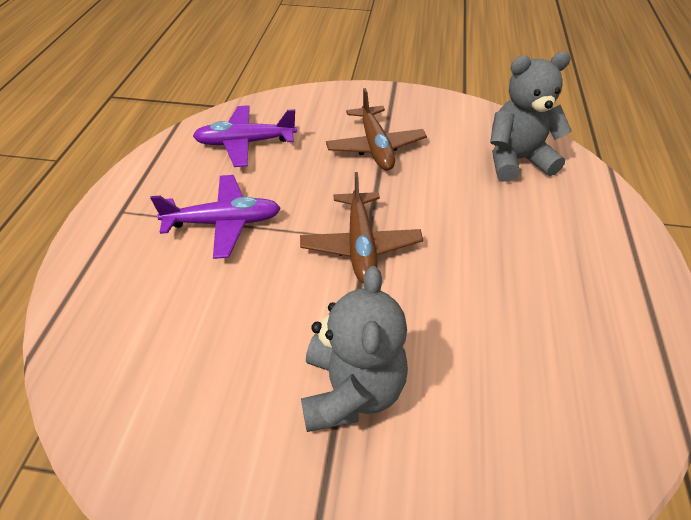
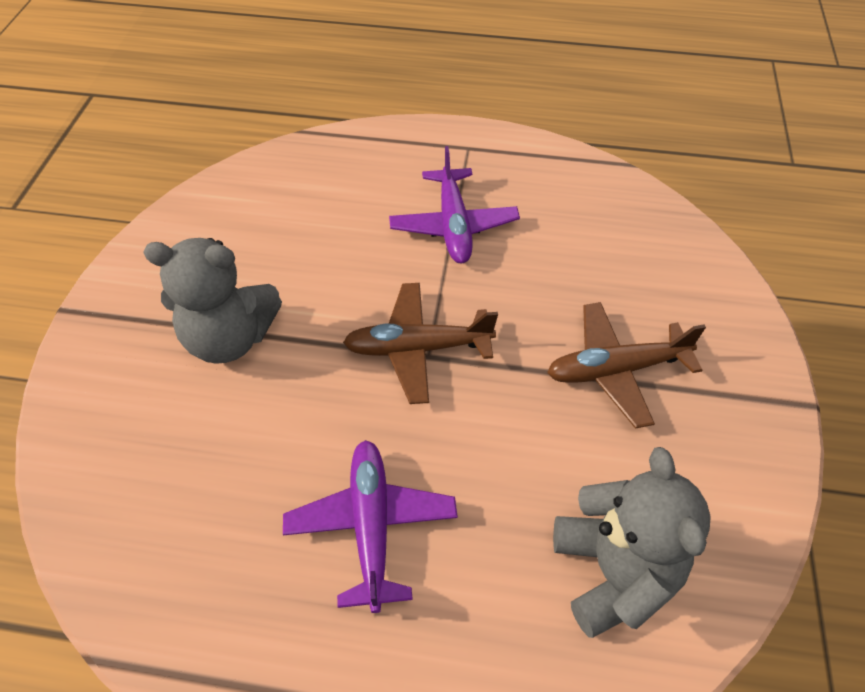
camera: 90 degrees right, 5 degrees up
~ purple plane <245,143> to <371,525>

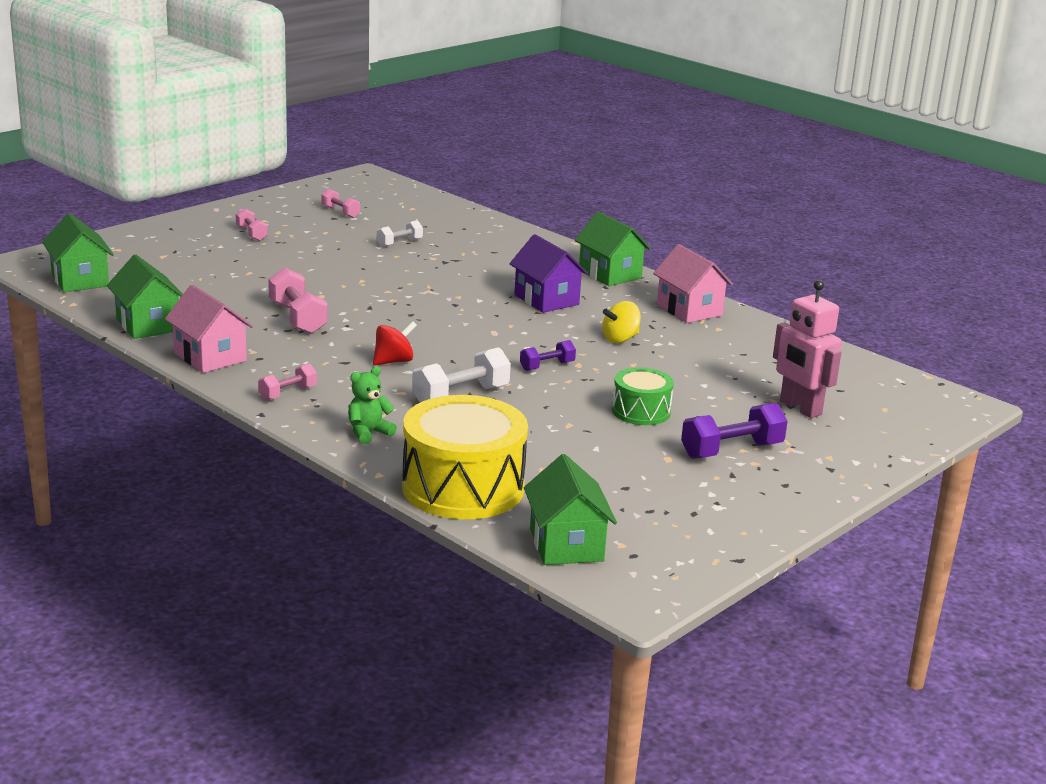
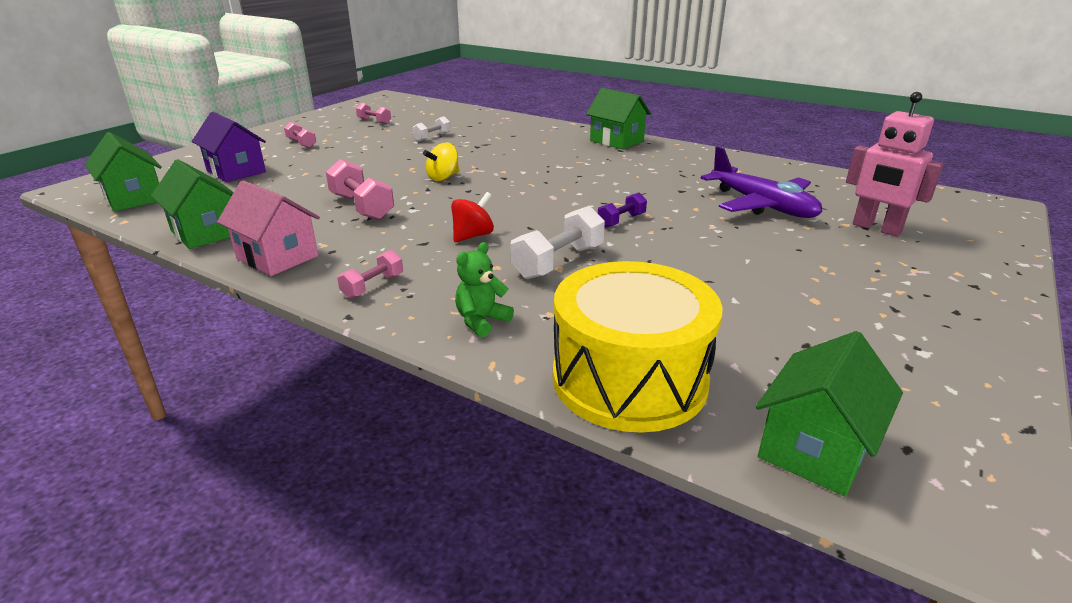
camera: 10 degrees left, 5 degrees up
~ purple toy house <546,300> to <236,171>
- pink toy house <689,310>
~ bright yellow whirligig <620,339> to <443,178>
- emerald snare drum <641,411>
- purple dumbbell <732,451>
~ emerald toy house <566,544> = <815,448> 60 degrees clockwise
+ purple plane <762,205>

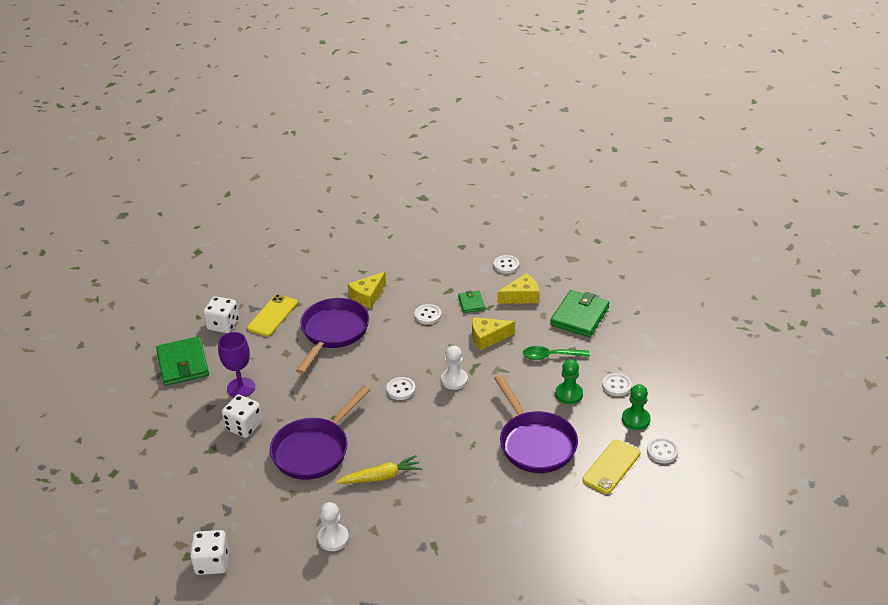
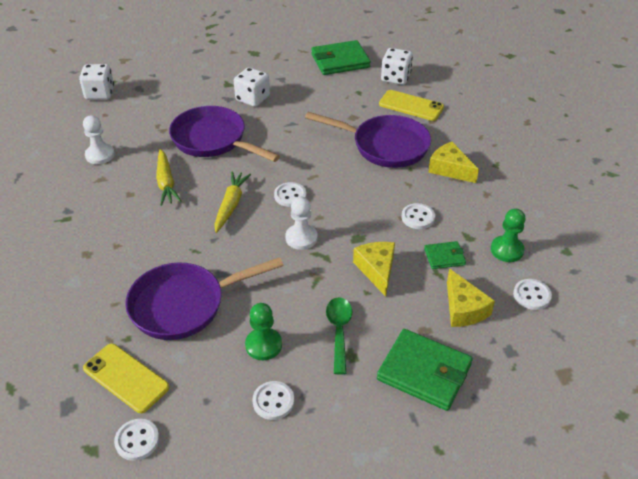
camera: 90 degrees right, 5 degrees up
- purple goblet <241,388>
~ emerald game pawn <635,419> to <507,250>
+ bright yellow toy carrot <231,205>

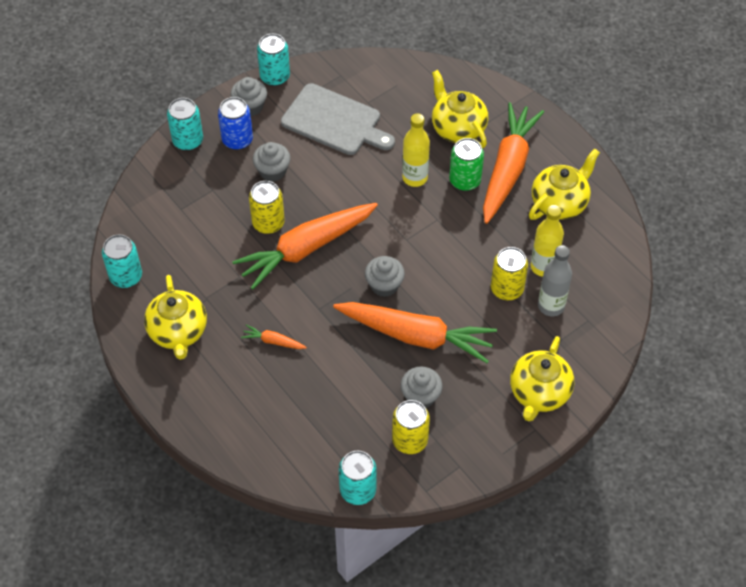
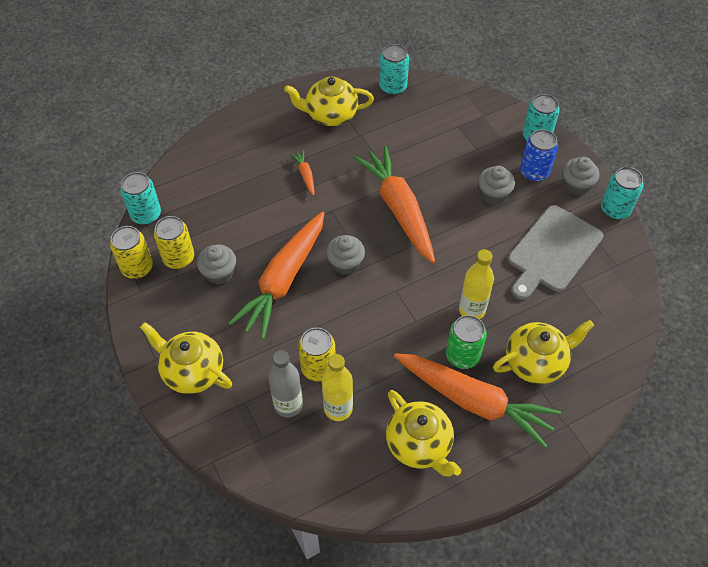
camera: 100 degrees right, 0 degrees up
~ bright yellow soda can <268,223> to <137,267>
~ orange-coloured toy carrot <273,341> = <305,175> 45 degrees counterclockwise

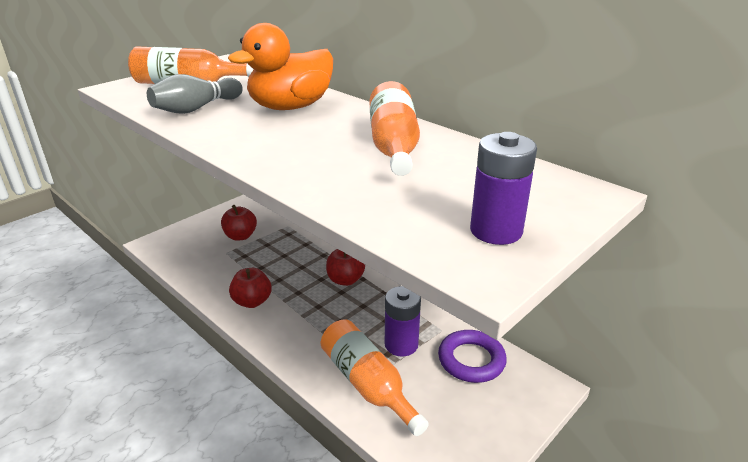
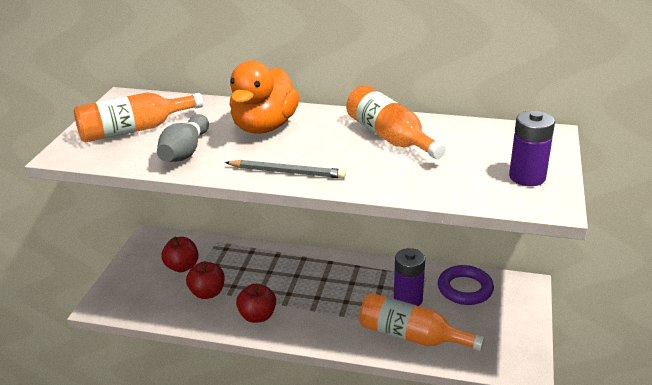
camera: 30 degrees left, 0 degrees up
~ crimson apple <345,280> to <207,293>
+ ash-grey pencil <287,172>

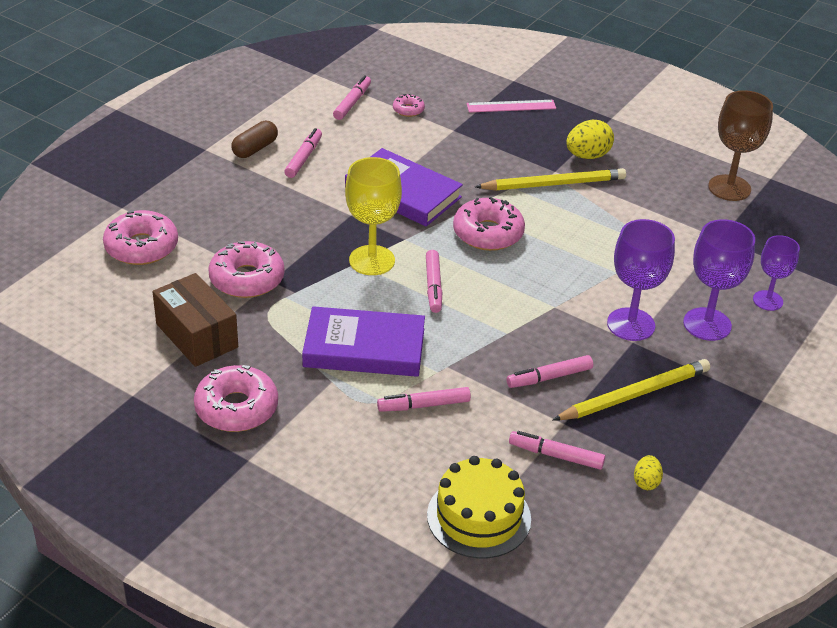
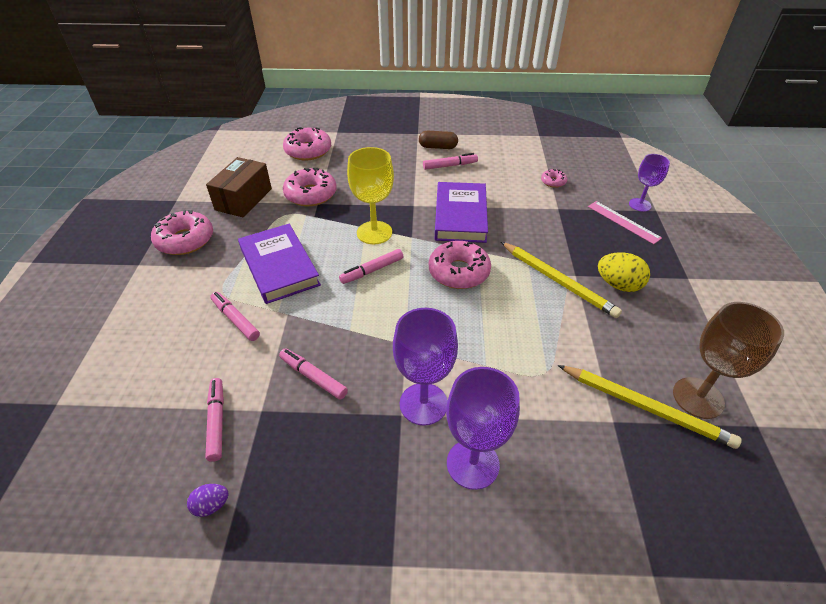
camera: 60 degrees right, 5 degrees up
- pink marker <352,103>
~ purple goblet <768,300> to <639,205>
~ bright yellow pencil <634,395> to <645,407>
~ bright yellow toy egg <646,482> to purple toy egg <211,505>
- bright yellow layer cake <479,517>

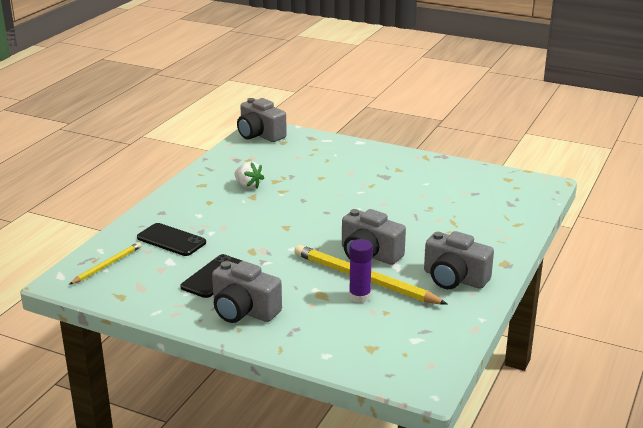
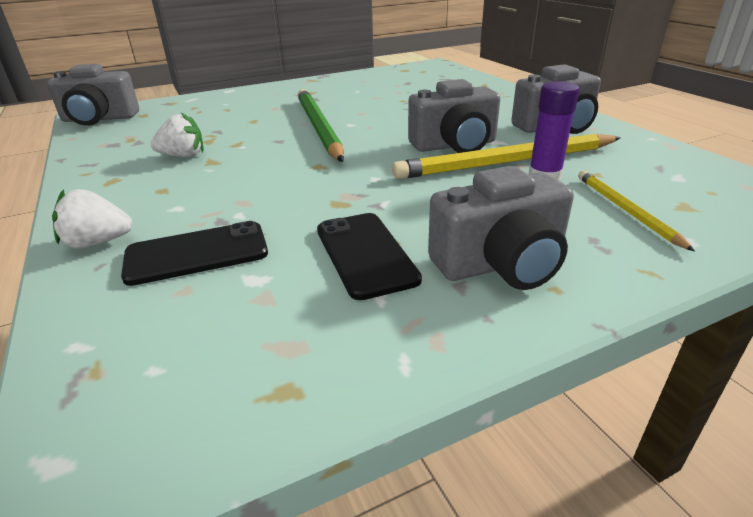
camera: 50 degrees left, 5 degrees up
~ bright yellow pencil <107,265> to <626,210>
+ emerald pencil <318,127>
+ pure white strawberry <98,242>

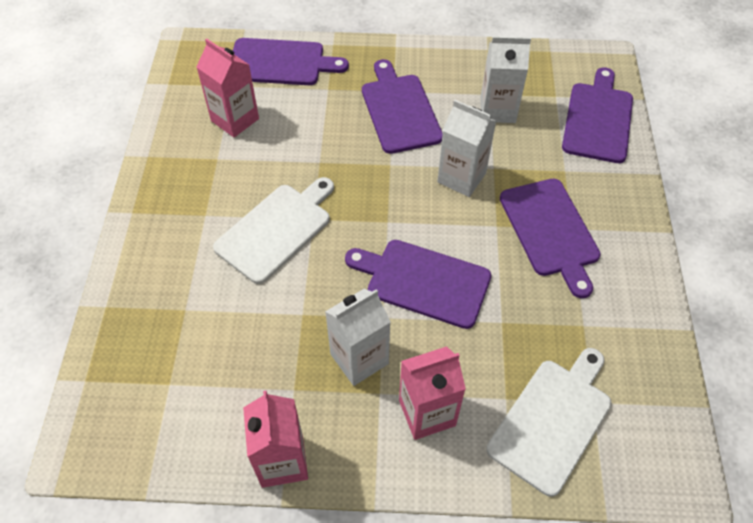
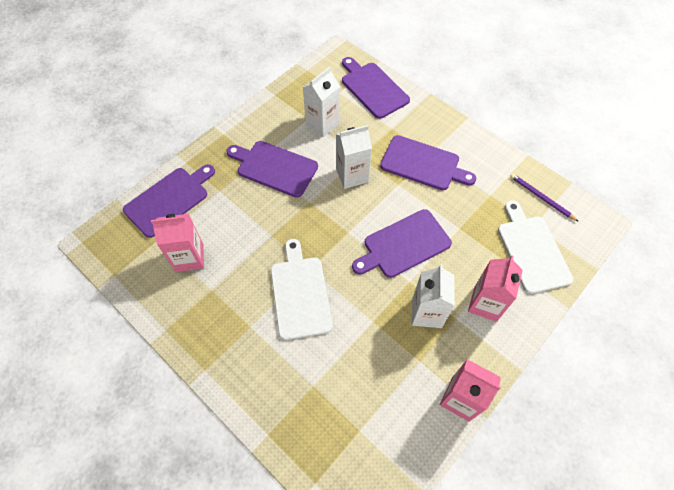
camera: 50 degrees left, 5 degrees up
+ purple pencil <541,197>

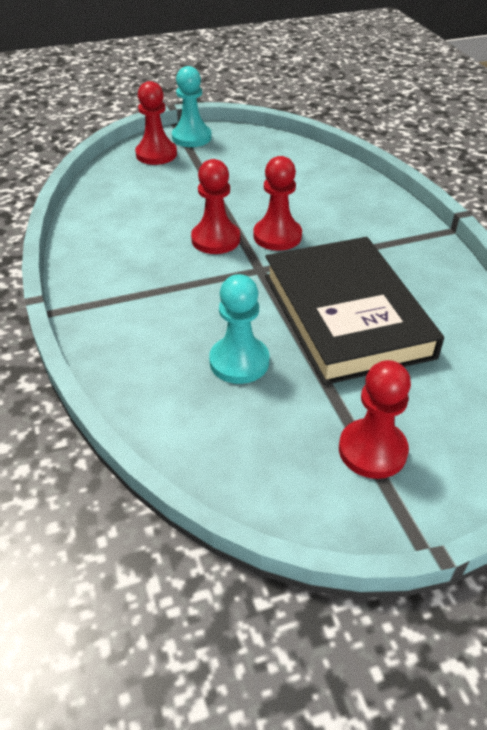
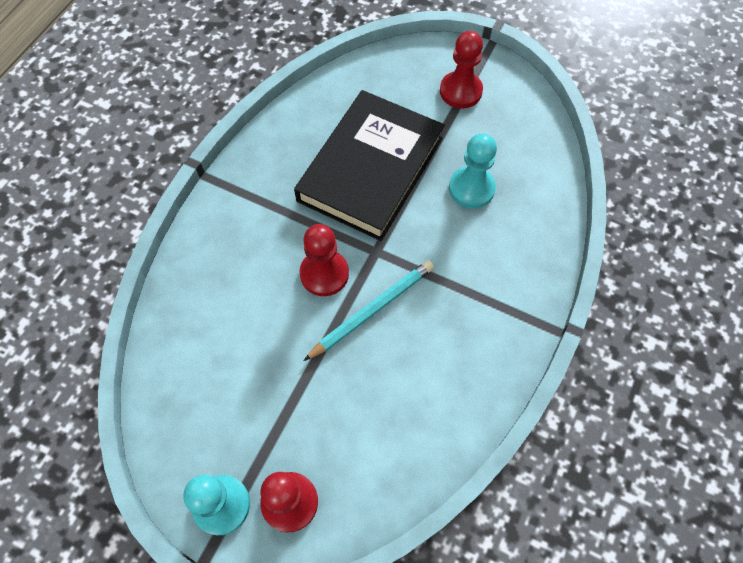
camera: 135 degrees left, 20 degrees up
~ crimson game pawn <215,239> to aqua pencil <372,310>

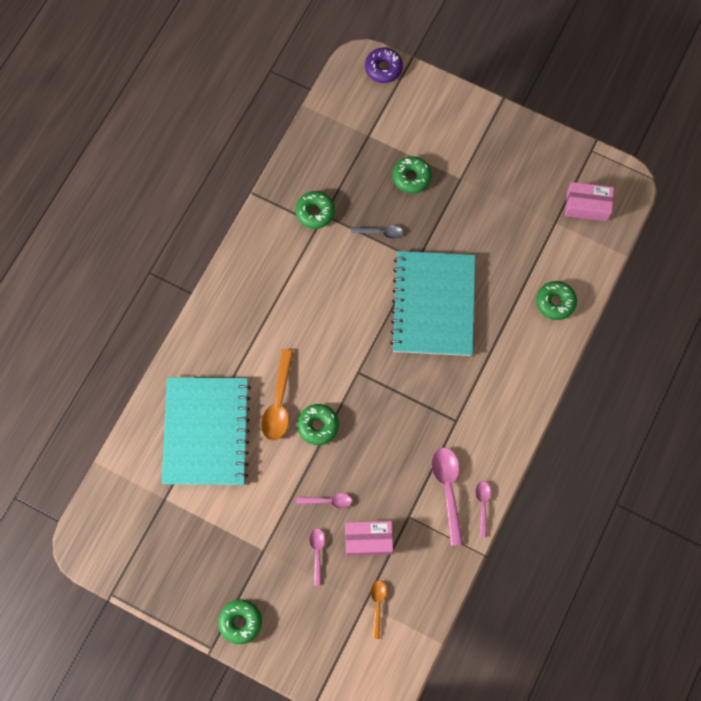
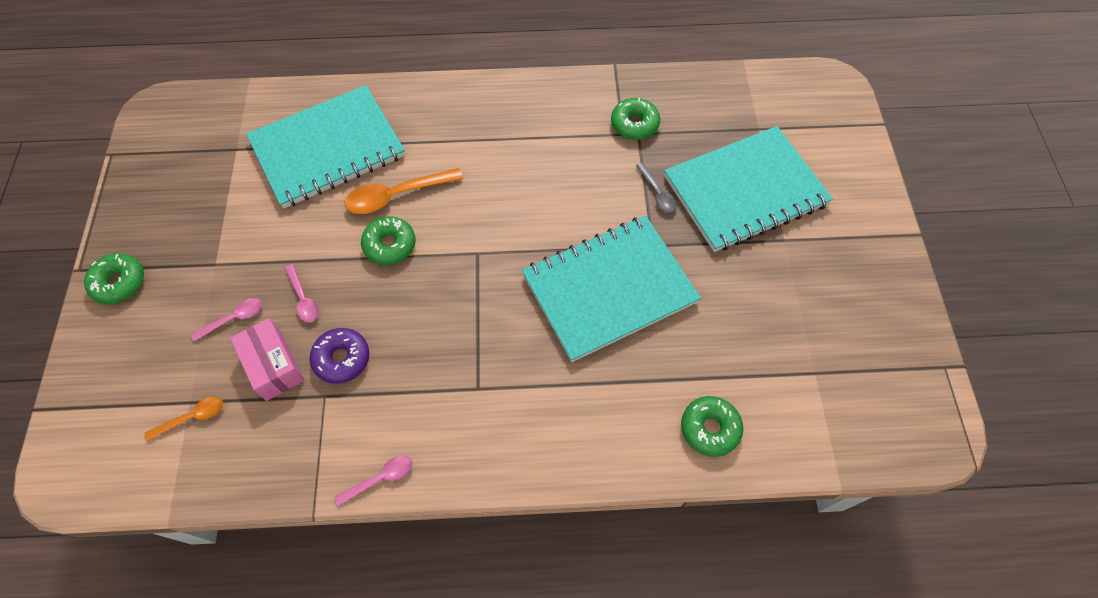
camera: 60 degrees right, 10 degrees down
~ purple glazed donut <383,68> to <342,359>
~ emerald glazed donut <411,177> to aqua notepad <745,191>
- pink parcel <586,206>
- pink teaspoon <448,490>

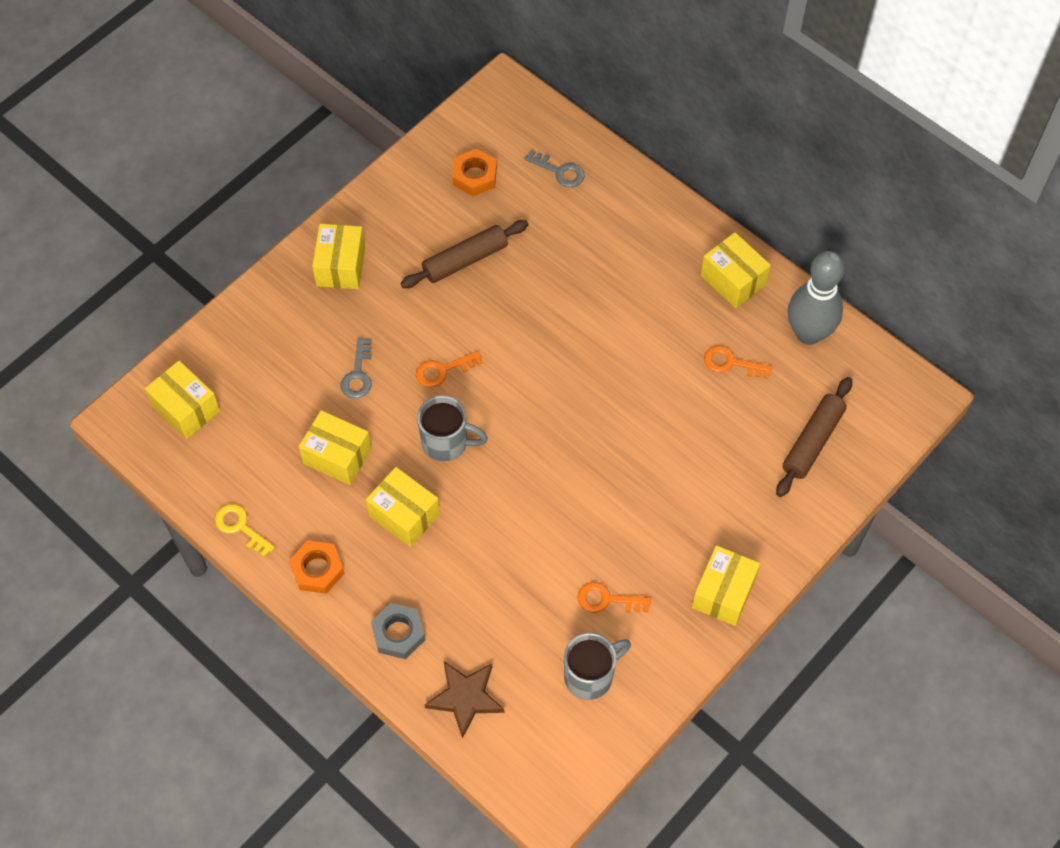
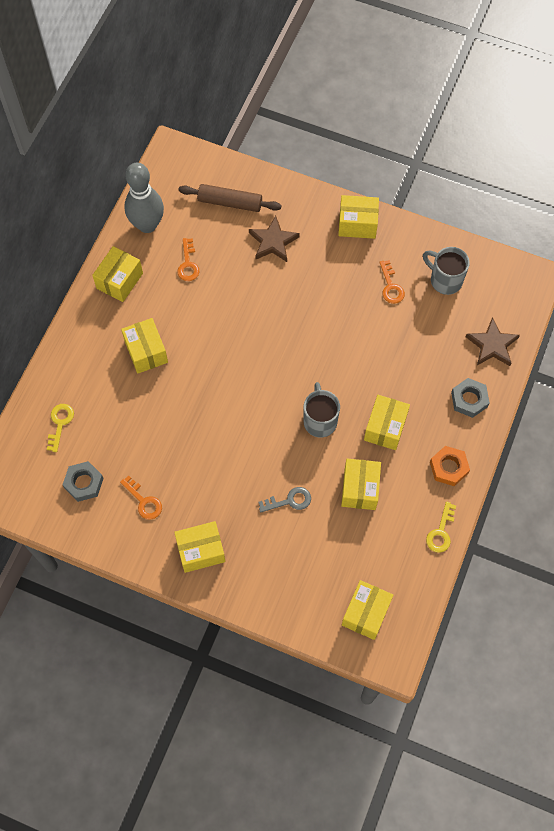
camera: 110 degrees left, 5 degrees up
~ orange-coloured hexagon nut <475,176> to ash-grey hexagon nut <84,483>
~ ash-grey key <559,171> to bright yellow key <60,423>
- brown pastry roller <465,260>
~ orange-coloured key <443,370> to <143,501>
+ brown star <273,242>
+ bright yellow parcel <146,352>

